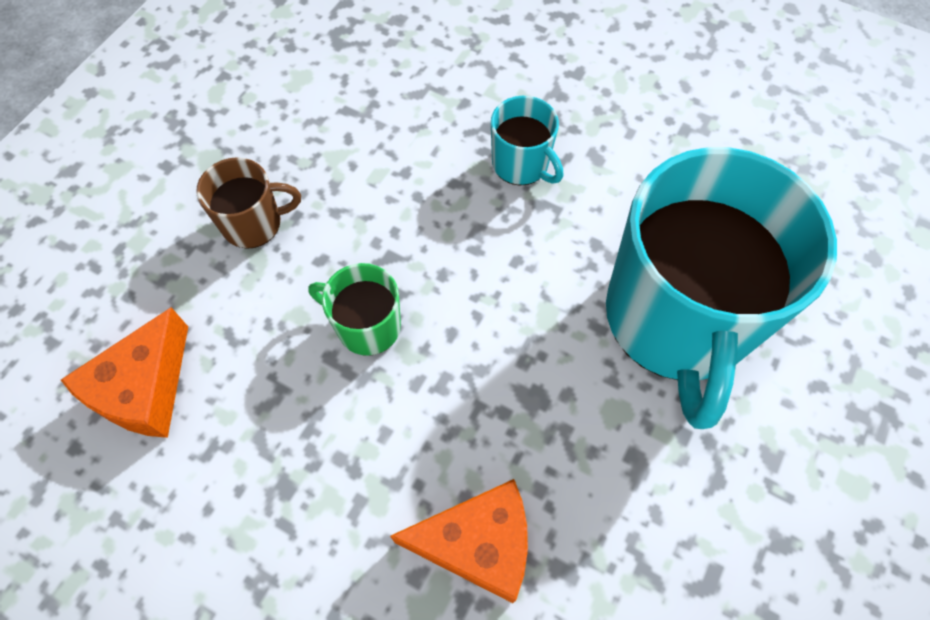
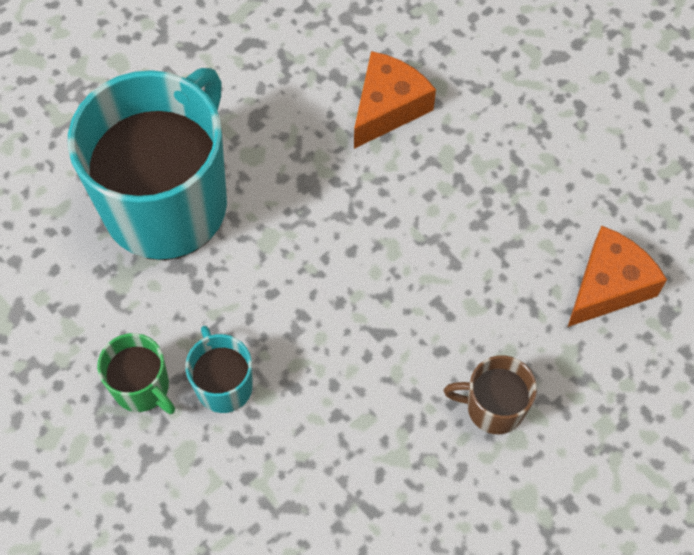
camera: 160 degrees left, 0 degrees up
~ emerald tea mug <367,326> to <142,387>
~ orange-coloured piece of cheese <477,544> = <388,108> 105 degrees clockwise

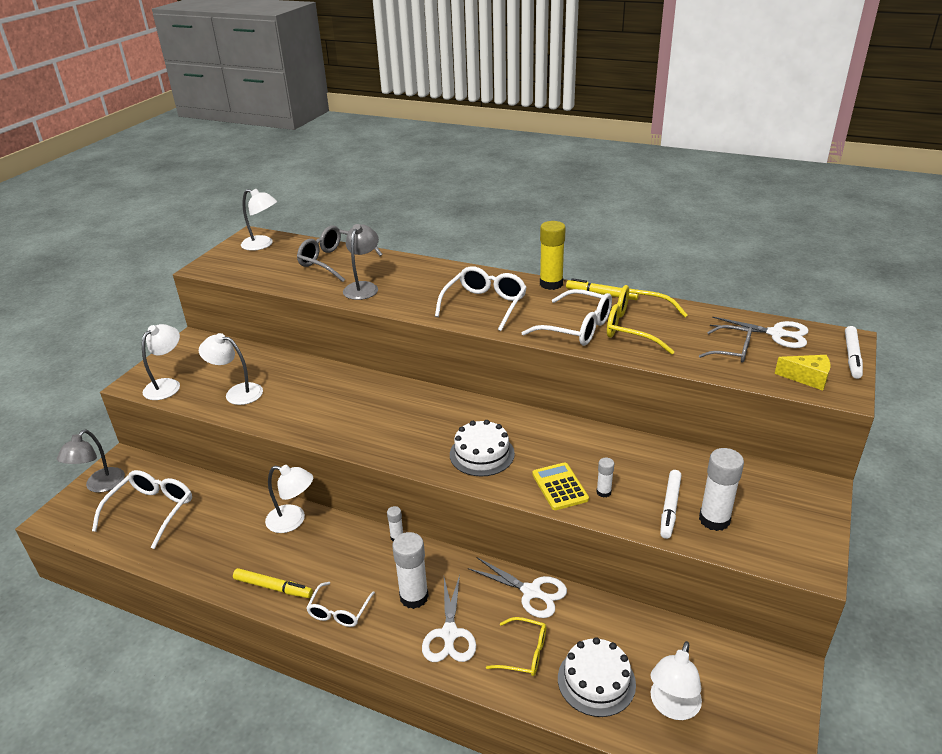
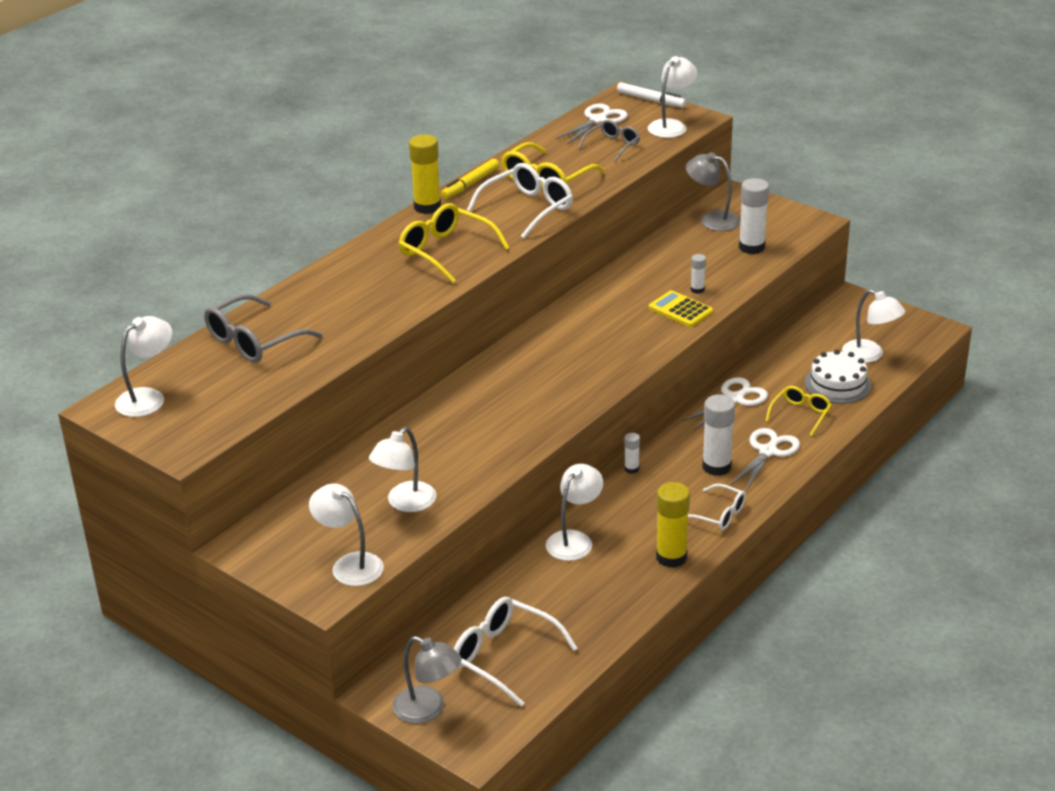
camera: 75 degrees left, 0 degrees up
~ ash-grey reading lamp <363,287> to <712,219>
~ pure white eyeglasses <484,305> to bright yellow eyeglasses <446,251>
~ bright yellow piece of cheese <807,378> to pure white reading lamp <671,126>
- pure white layer cake <482,454>
~ bright yellow pocket calculator <560,487> = <680,310> 45 degrees clockwise
- pure white marker <670,507>
~ bright yellow marker <273,587> to bright yellow glue stick <671,557>
~ pure white pair of scissors <449,634> = <768,451> 75 degrees counterclockwise

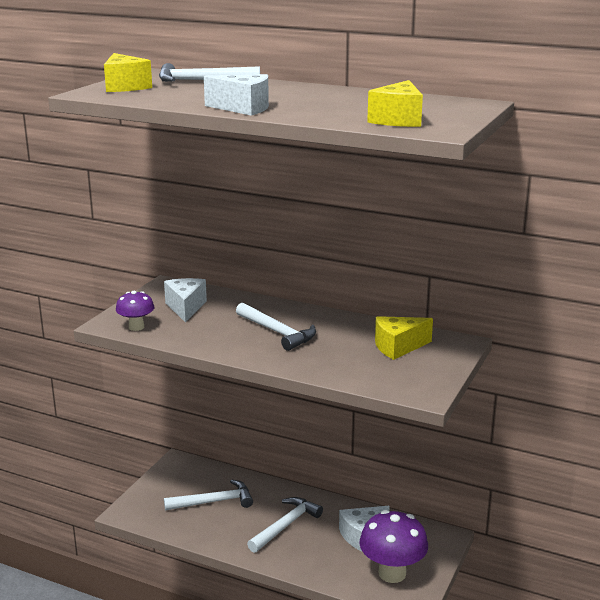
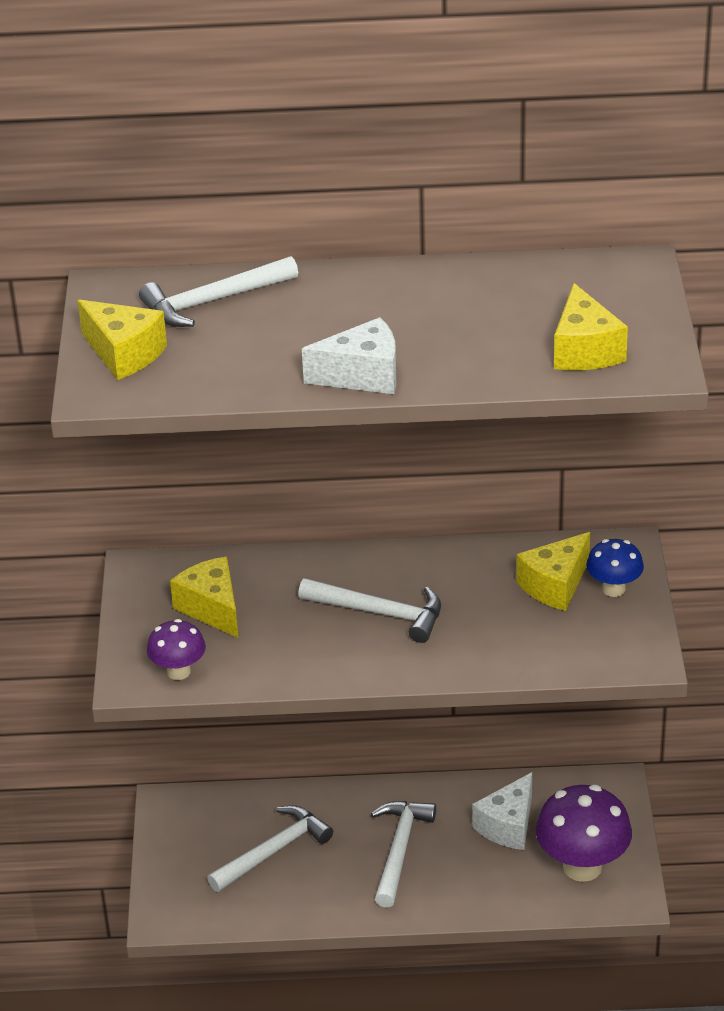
camera: 25 degrees left, 15 degrees up
~ pure white piece of cheese <185,308> to bright yellow piece of cheese <212,608>
+ blue fungus <613,589>

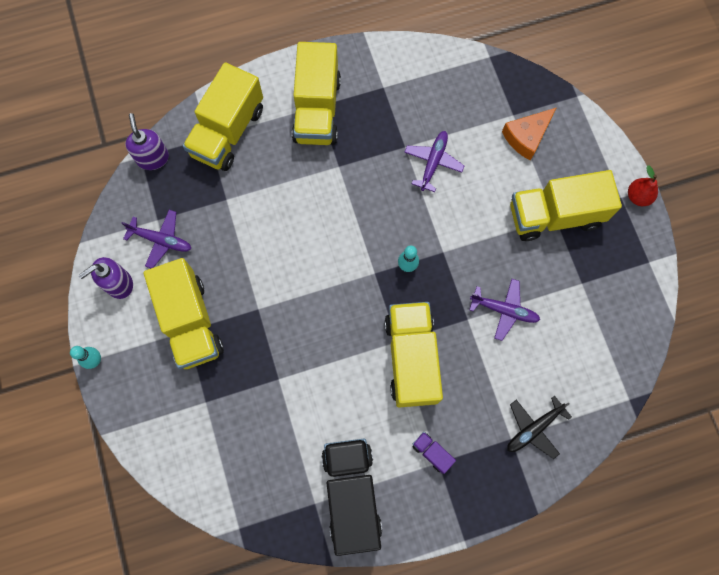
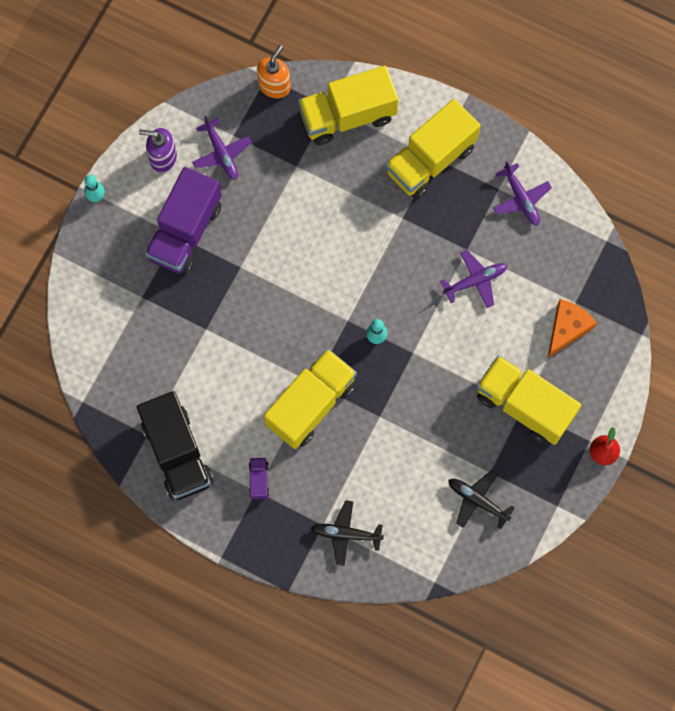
camera: 45 degrees right, 0 degrees up
~ orange-coloured piece of cheese <526,137> = <567,328> 120 degrees clockwise
~ purple soap dispenser <153,158> to orange-coloured soap dispenser <274,85>
~ bright yellow toy truck <190,322> to purple toy truck <185,231>
~ purple plane <504,310> to <521,198>
~ ebony toy truck <351,494> = <177,453> 120 degrees clockwise
+ ebony plane <478,501>

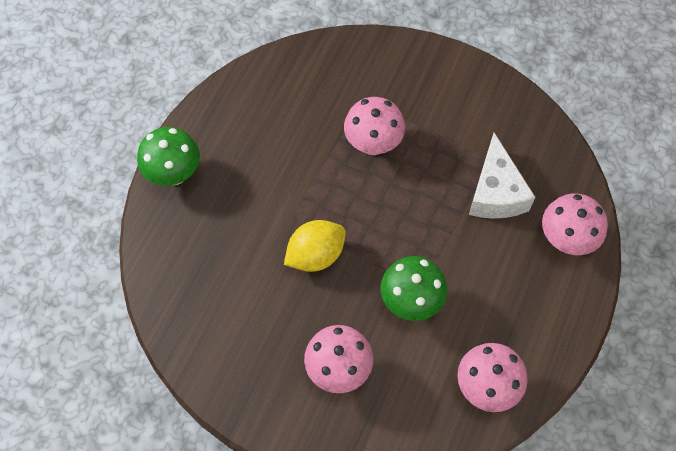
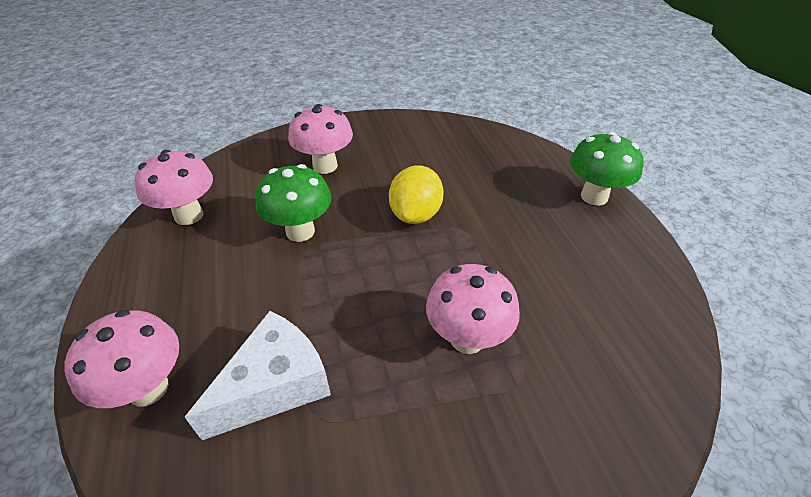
camera: 140 degrees right, 20 degrees down
~ pure white piece of cheese <495,192> = <275,385> 90 degrees clockwise

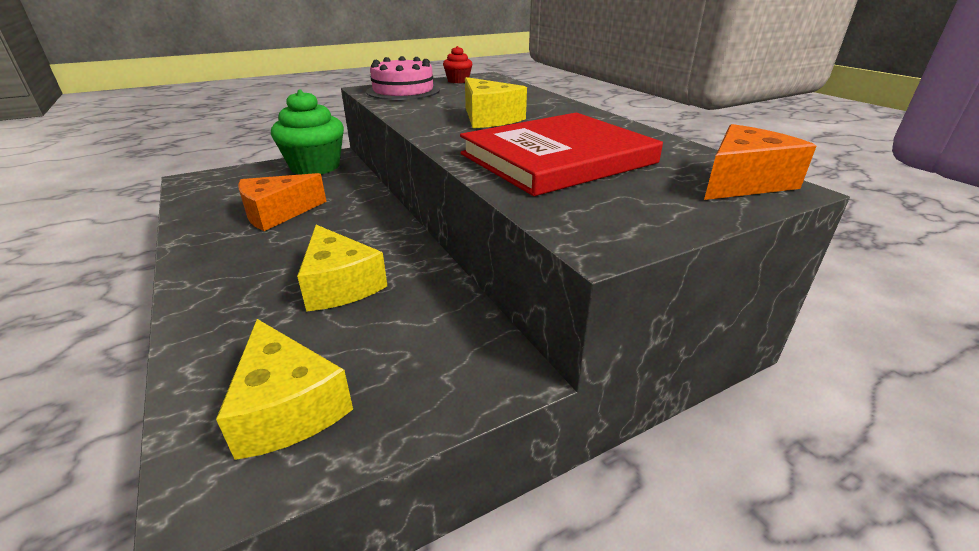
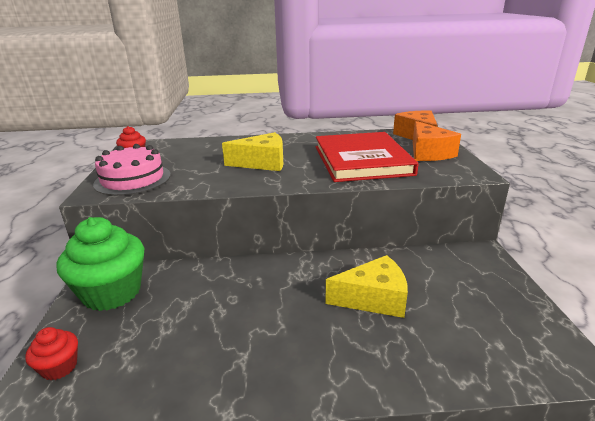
camera: 65 degrees left, 5 degrees down
~ orange-coloured piece of cheese <277,213> to <428,153>
- bright yellow piece of cheese <287,407>
+ crimson cupcake <59,367>

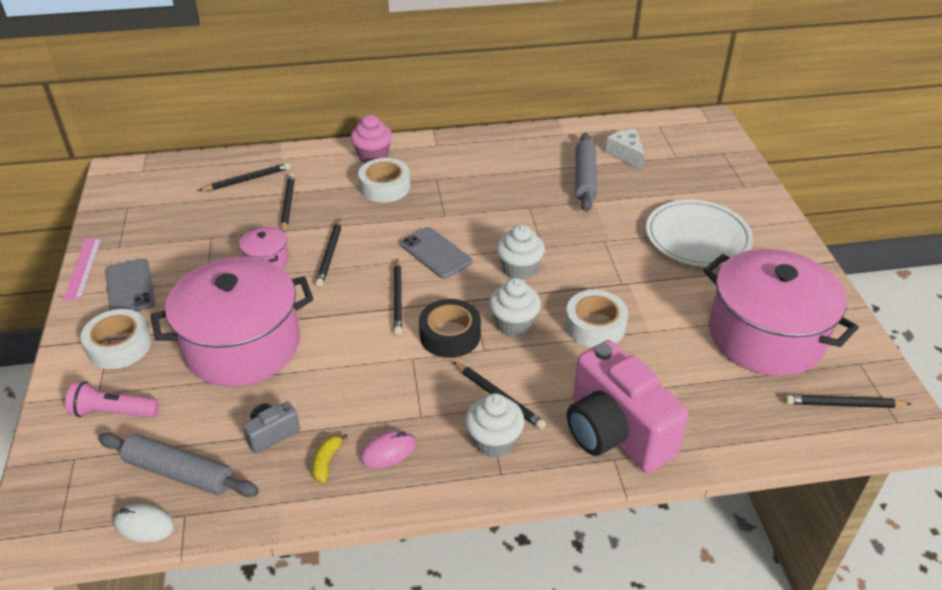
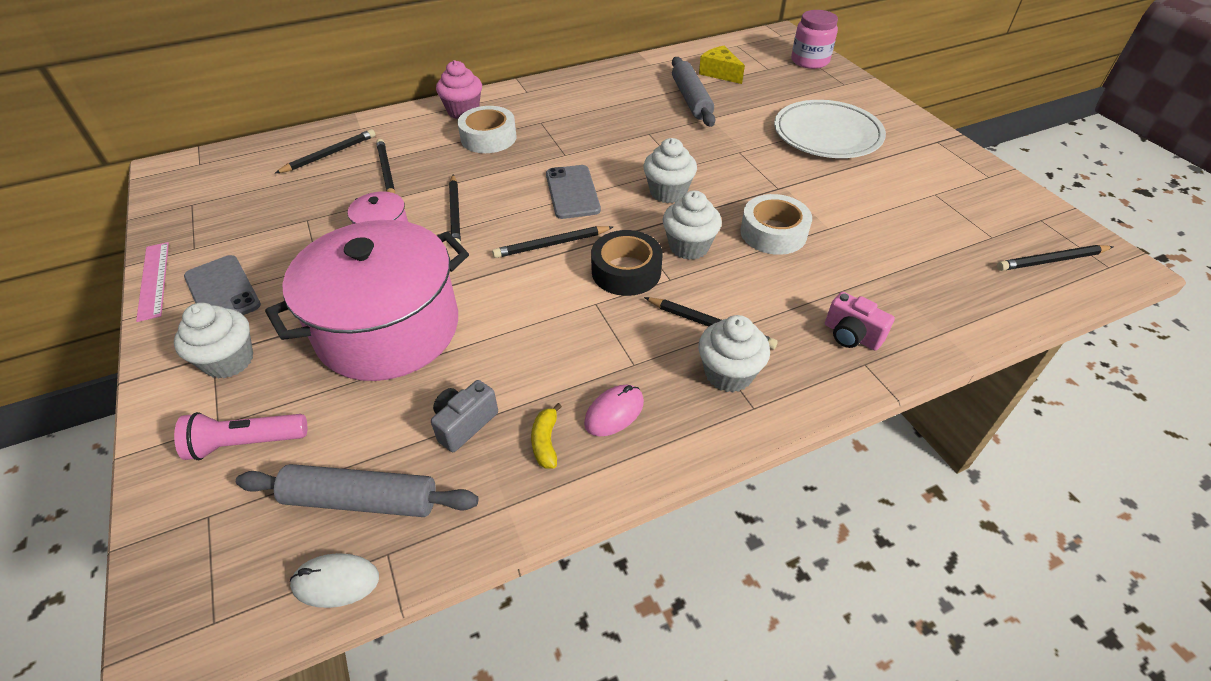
camera: 15 degrees left, 5 degrees up
~ pure white piece of cheese <626,154> to bright yellow piece of cheese <719,73>
~ ash-grey phone <435,253> = <572,192> 45 degrees clockwise
- pink pot <765,336>
~ ebony pencil <398,298> = <551,244> 90 degrees clockwise
~ pure white roll of tape <119,346> to pure white cupcake <229,361>
~ pink photo camera <615,432> = <851,336> x0.44
+ pink jam jar <809,61>

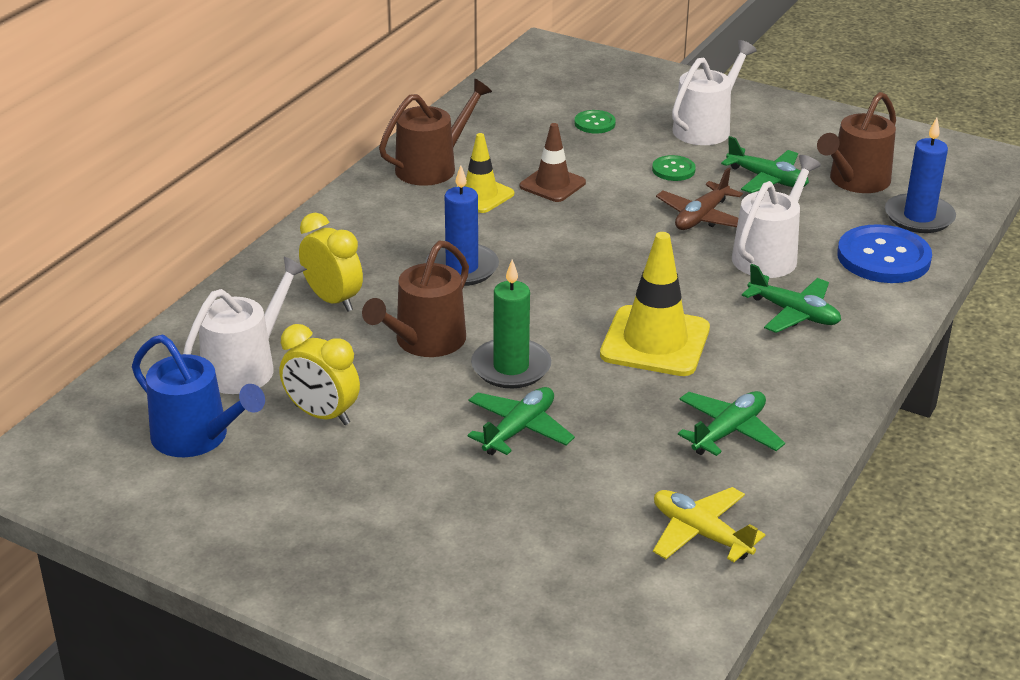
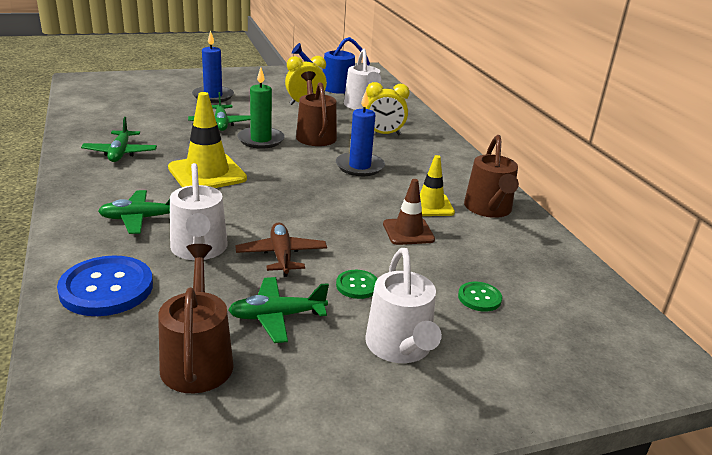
camera: 130 degrees right, 5 degrees down
~ blue wax candle <919,217> to <213,96>
- bright yellow plane <700,533>

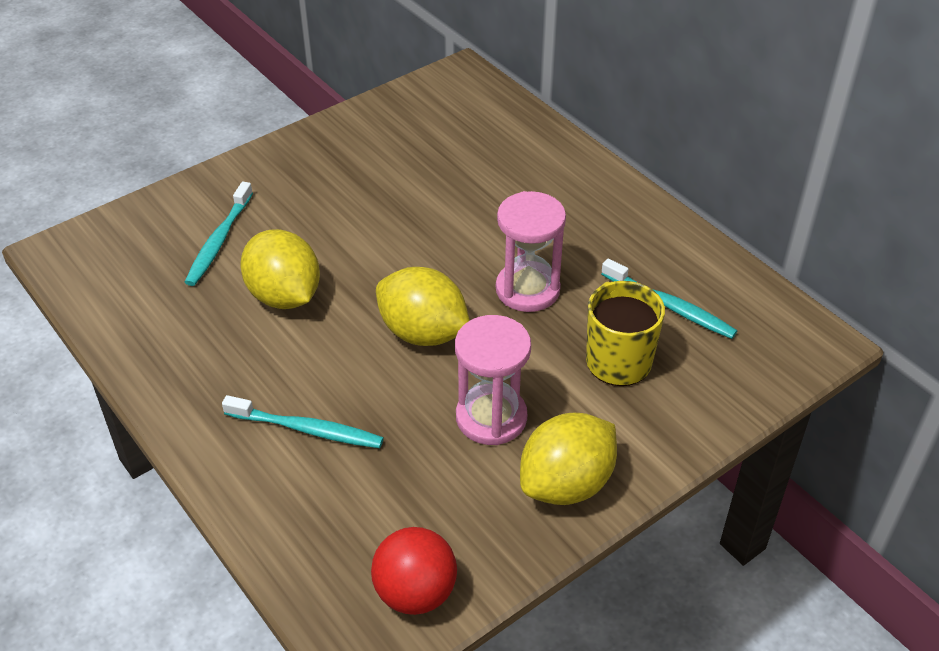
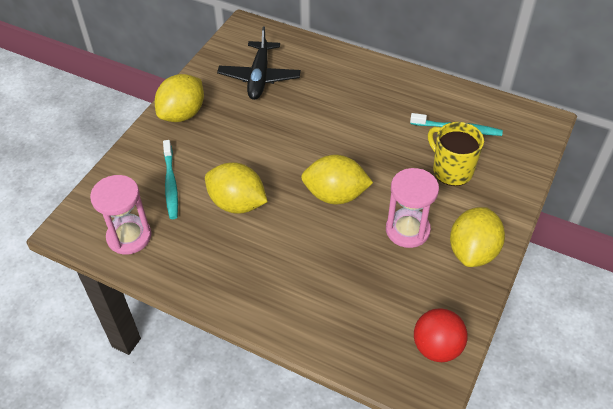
camera: 25 degrees left, 5 degrees up
~ pink sand timer <527,289> to <129,236>
- aqua tooth brush <306,429>
+ ebony plane <259,77>
+ bright yellow citrus fruit <182,114>

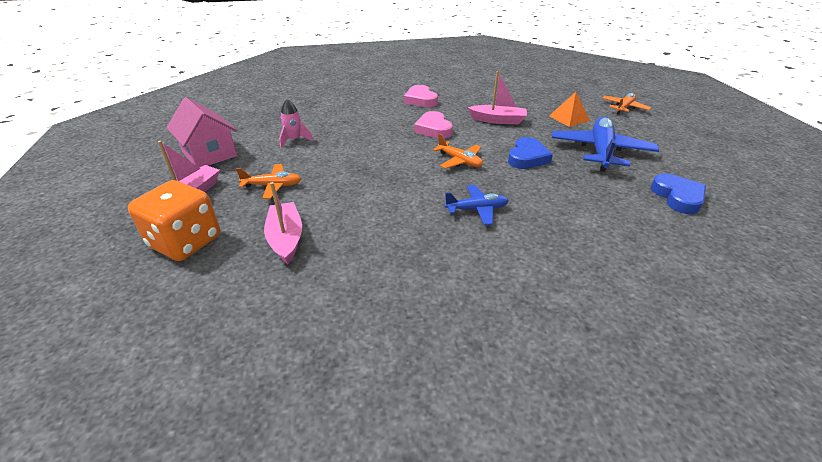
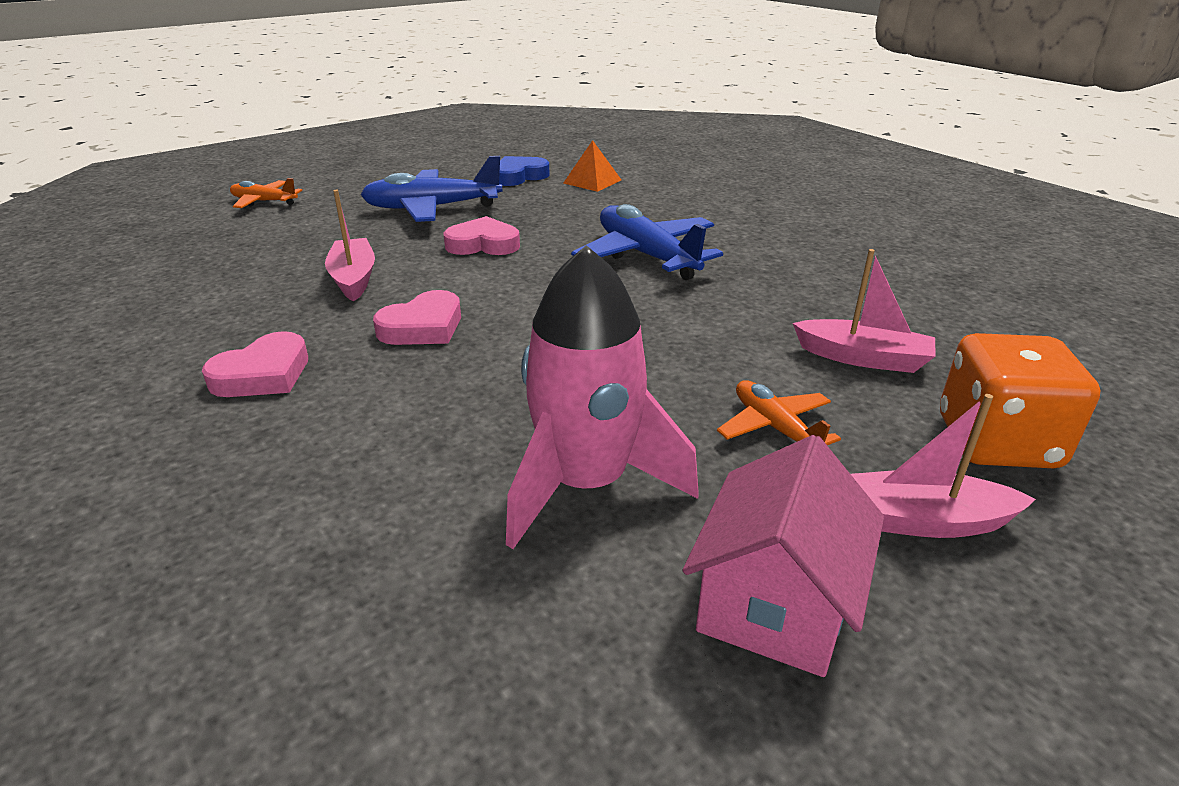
camera: 115 degrees left, 5 degrees down
~ orange-coloured solid pyramid <569,118> to <592,181>
~ pink toy rocket <294,140> = <586,483> x2.19
- orange-coloured plane <459,161>
~ blue heart <527,157> to pink heart <483,244>
~ pink toy boat <286,239> = <863,358> 120 degrees counterclockwise
~ blue plane <476,209> = <646,256> x1.80

